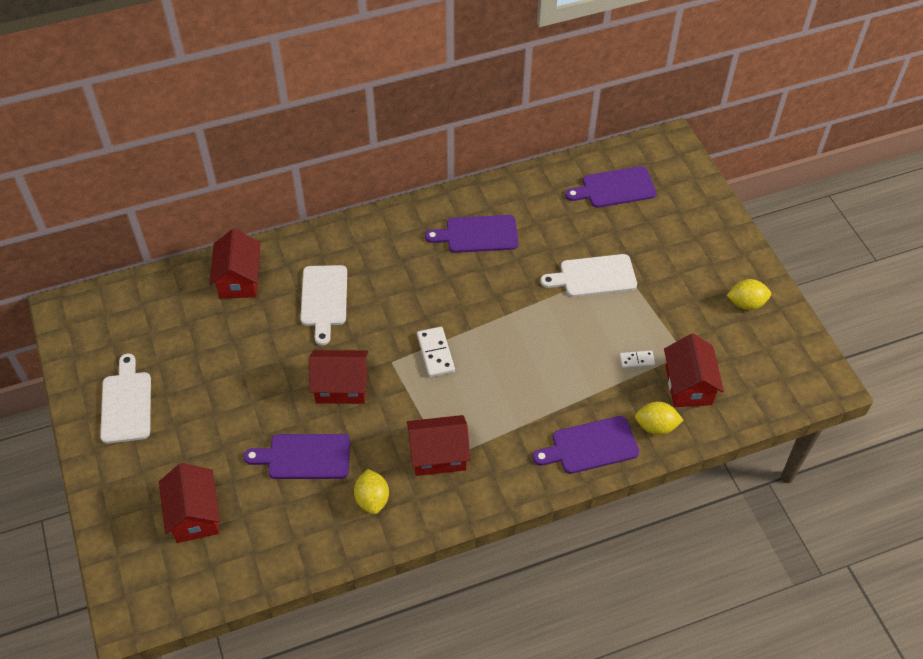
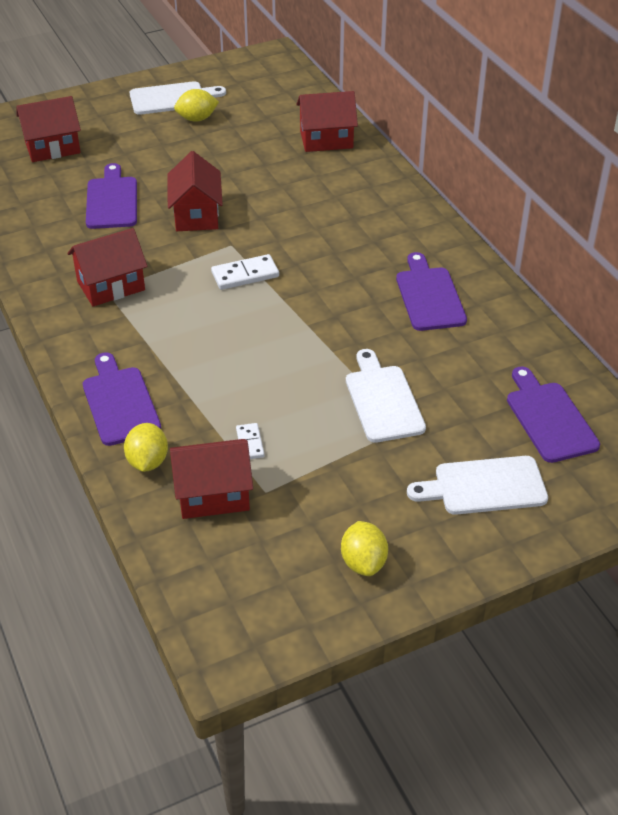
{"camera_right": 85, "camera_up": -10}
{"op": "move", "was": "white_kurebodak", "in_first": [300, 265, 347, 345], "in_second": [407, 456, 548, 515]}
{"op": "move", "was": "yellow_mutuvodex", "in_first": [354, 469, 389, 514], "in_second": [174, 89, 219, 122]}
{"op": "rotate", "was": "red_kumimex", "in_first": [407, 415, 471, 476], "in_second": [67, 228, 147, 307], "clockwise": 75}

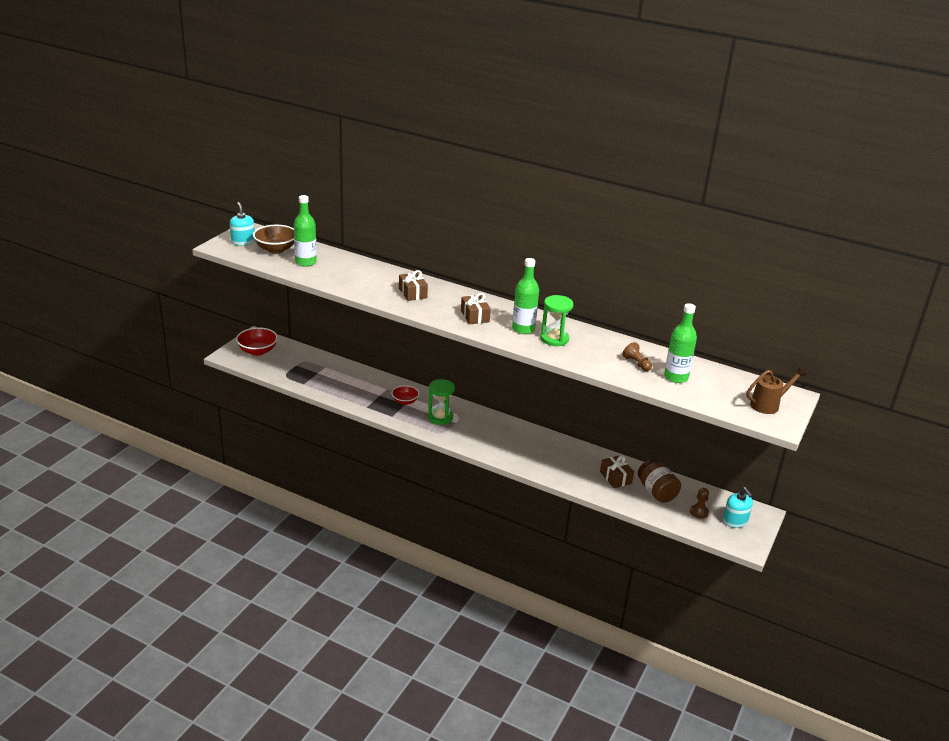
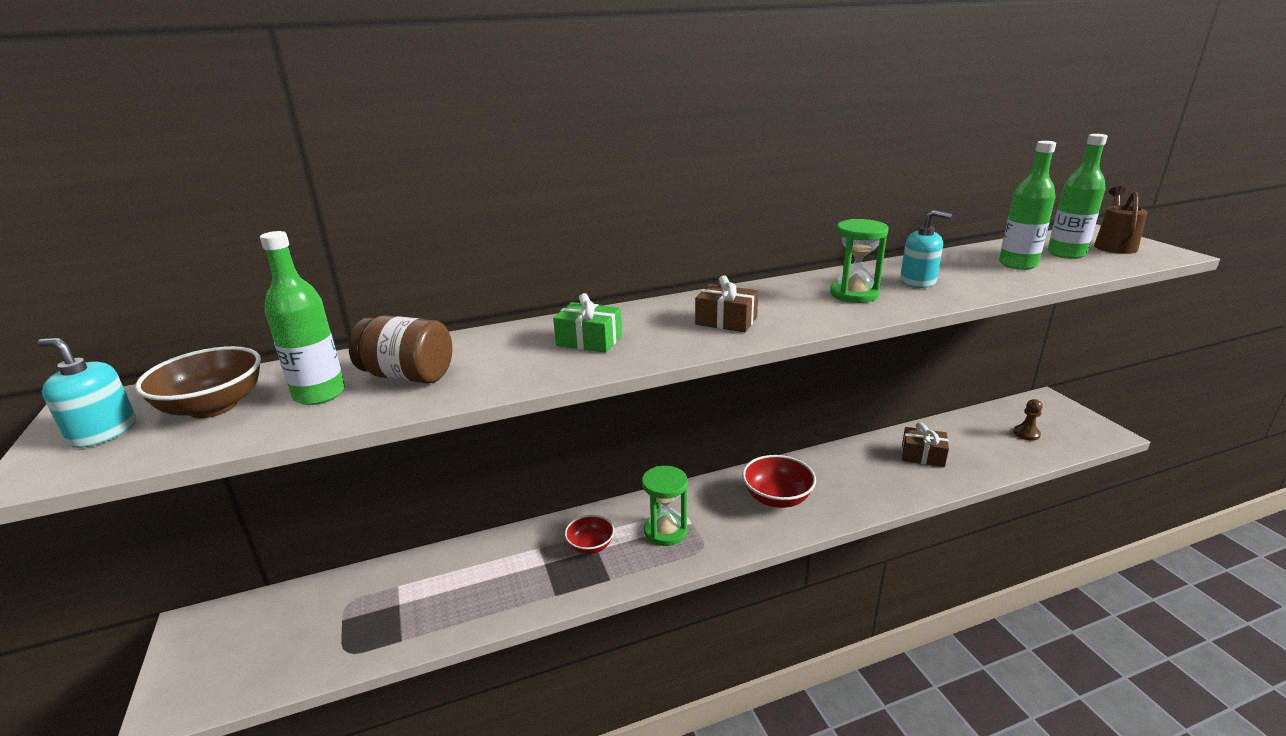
{"camera_right": -45, "camera_up": -5}
{"op": "move", "was": "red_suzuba", "in_first": [236, 327, 278, 356], "in_second": [742, 455, 816, 508]}
{"op": "recolor", "was": "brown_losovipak", "now": "green_losovipak", "in_first": [399, 270, 428, 301], "in_second": [553, 293, 622, 353]}
{"op": "move", "was": "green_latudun", "in_first": [512, 258, 539, 334], "in_second": [1048, 134, 1108, 259]}
{"op": "delete", "was": "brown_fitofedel", "in_first": [623, 342, 652, 371]}
{"op": "move", "was": "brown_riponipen", "in_first": [638, 459, 681, 503], "in_second": [349, 315, 453, 383]}
{"op": "move", "was": "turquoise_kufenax", "in_first": [723, 487, 753, 528], "in_second": [900, 210, 952, 288]}

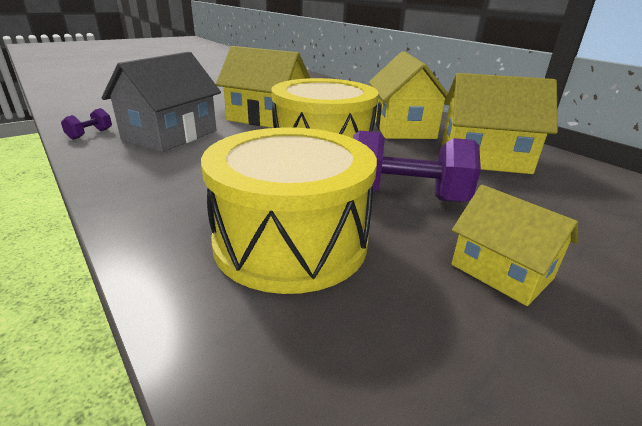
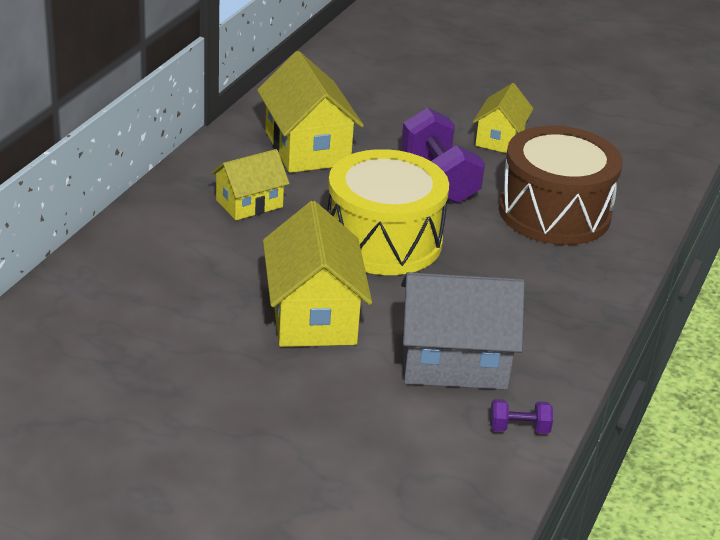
{"camera_right": -120, "camera_up": 5}
{"op": "recolor", "was": "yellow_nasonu", "now": "brown_nasonu", "in_first": [201, 128, 377, 294], "in_second": [499, 126, 623, 245]}
{"op": "resize", "was": "yellow_kumimex", "in_first": [369, 51, 448, 139], "in_second": [211, 149, 290, 220], "ratio": 0.61}

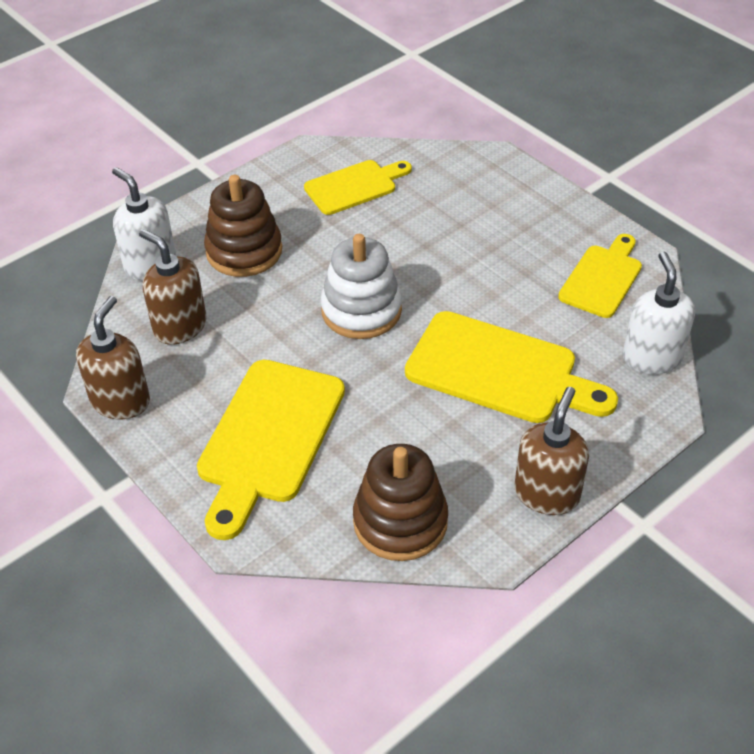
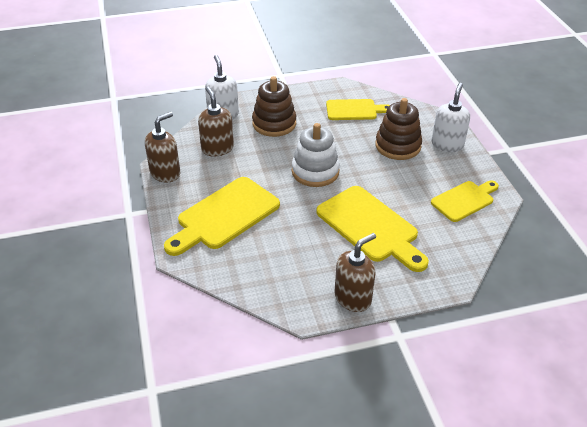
{"camera_right": 25, "camera_up": -5}
{"op": "move", "was": "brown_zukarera", "in_first": [353, 444, 448, 561], "in_second": [375, 98, 422, 160]}
{"op": "move", "was": "white_kufenax", "in_first": [623, 251, 695, 374], "in_second": [431, 83, 470, 152]}

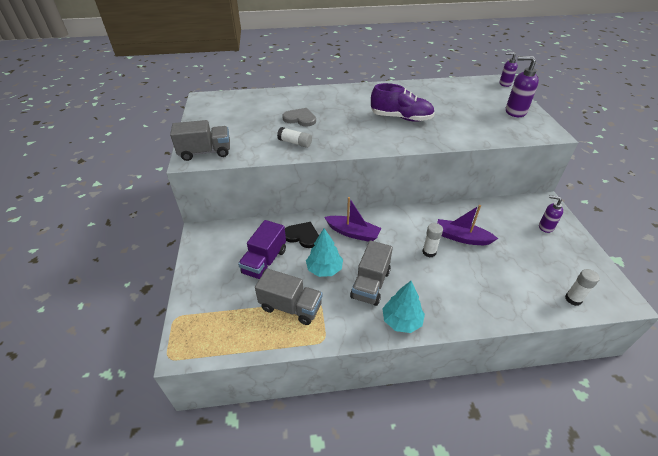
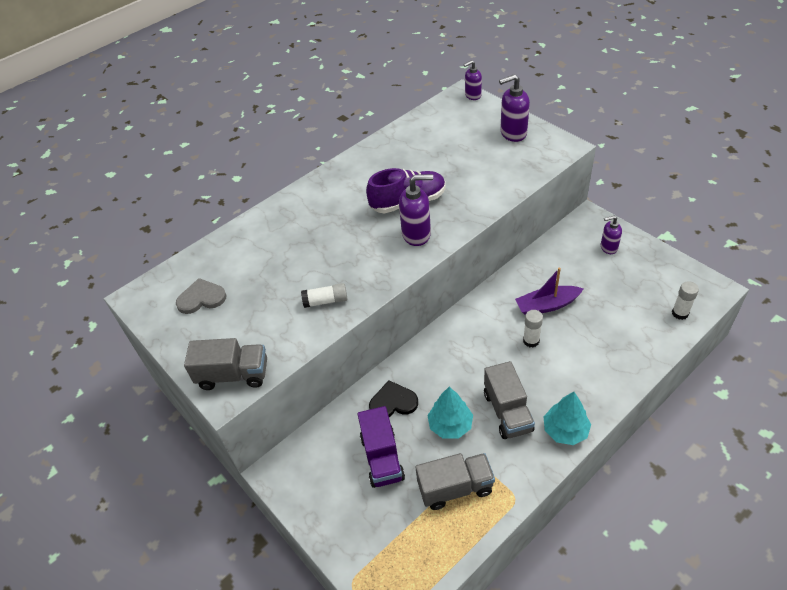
{"camera_right": -30, "camera_up": 5}
{"op": "rotate", "was": "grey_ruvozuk", "in_first": [170, 120, 230, 161], "in_second": [184, 338, 267, 390], "clockwise": 45}
{"op": "move", "was": "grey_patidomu", "in_first": [282, 108, 316, 126], "in_second": [176, 278, 227, 314]}
{"op": "delete", "was": "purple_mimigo", "in_first": [324, 197, 382, 242]}
{"op": "insert", "now": "purple_kufenax", "in_second": [399, 174, 433, 246]}

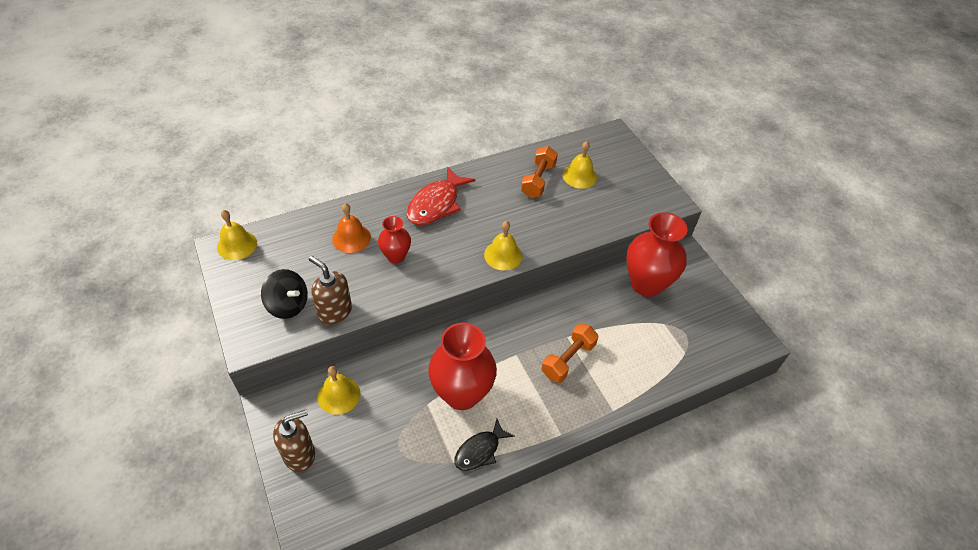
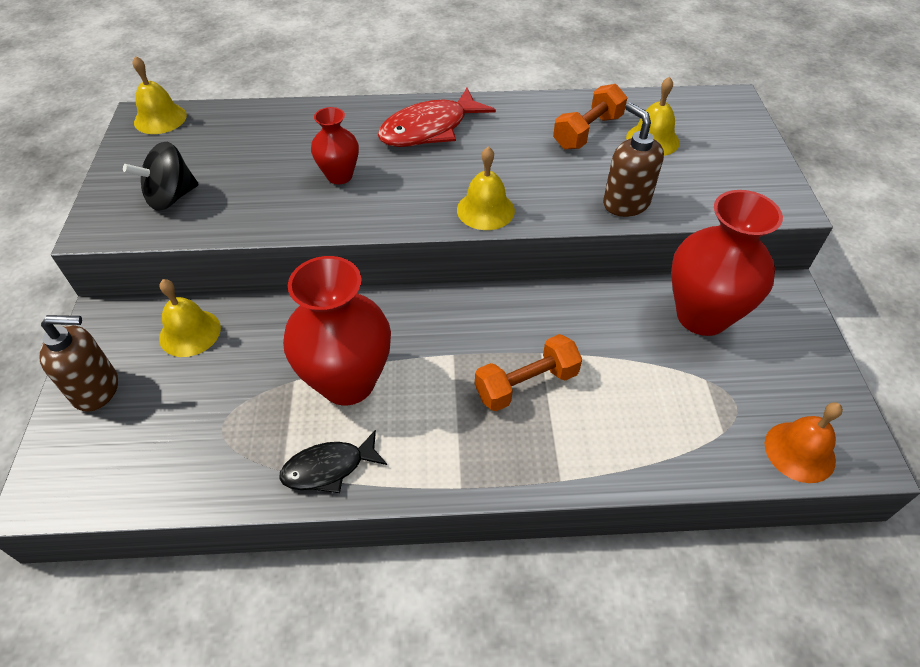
{"camera_right": 25, "camera_up": 0}
{"op": "rotate", "was": "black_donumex", "in_first": [261, 269, 308, 319], "in_second": [123, 142, 199, 211], "clockwise": 90}
{"op": "move", "was": "brown_kufenax", "in_first": [309, 256, 352, 325], "in_second": [603, 102, 664, 217]}
{"op": "move", "was": "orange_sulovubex", "in_first": [332, 203, 371, 253], "in_second": [764, 402, 843, 483]}

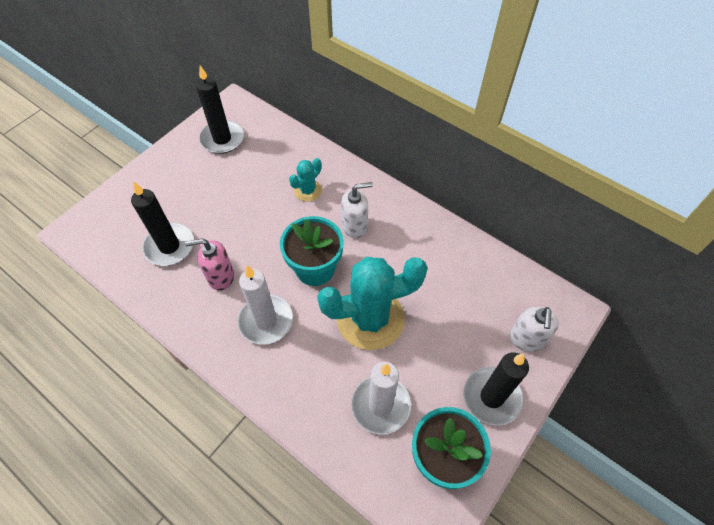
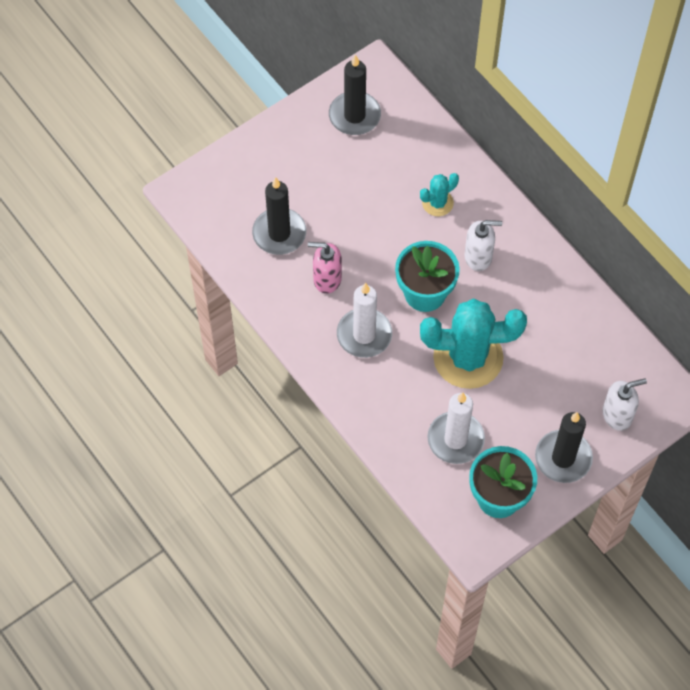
{"camera_right": 15, "camera_up": 5}
{"op": "rotate", "was": "white_kufenax", "in_first": [510, 307, 559, 352], "in_second": [603, 378, 647, 431], "clockwise": -135}

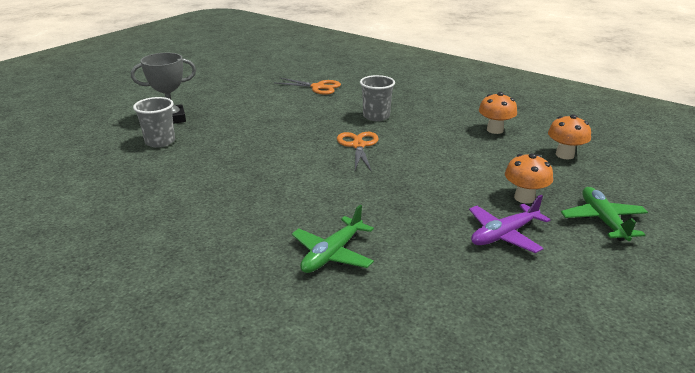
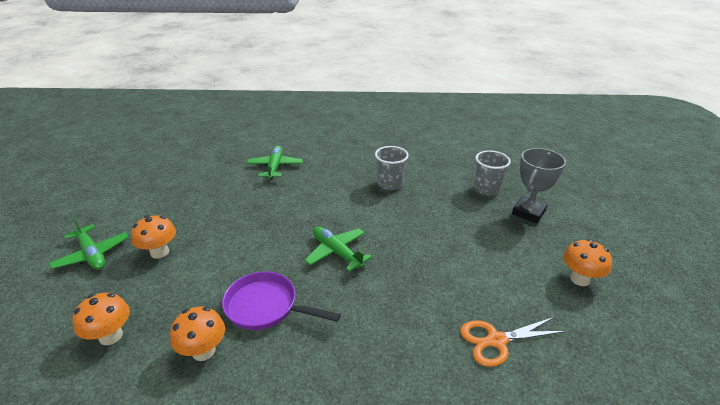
{"camera_right": 145, "camera_up": 5}
{"op": "replace", "was": "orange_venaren", "now": "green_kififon", "in_first": [337, 132, 379, 172], "in_second": [304, 227, 372, 272]}
{"op": "move", "was": "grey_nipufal", "in_first": [360, 75, 395, 121], "in_second": [375, 146, 409, 190]}
{"op": "delete", "was": "purple_kififon", "in_first": [469, 195, 550, 253]}
{"op": "insert", "now": "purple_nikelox", "in_second": [222, 271, 341, 330]}
{"op": "insert", "now": "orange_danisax", "in_second": [563, 239, 612, 286]}

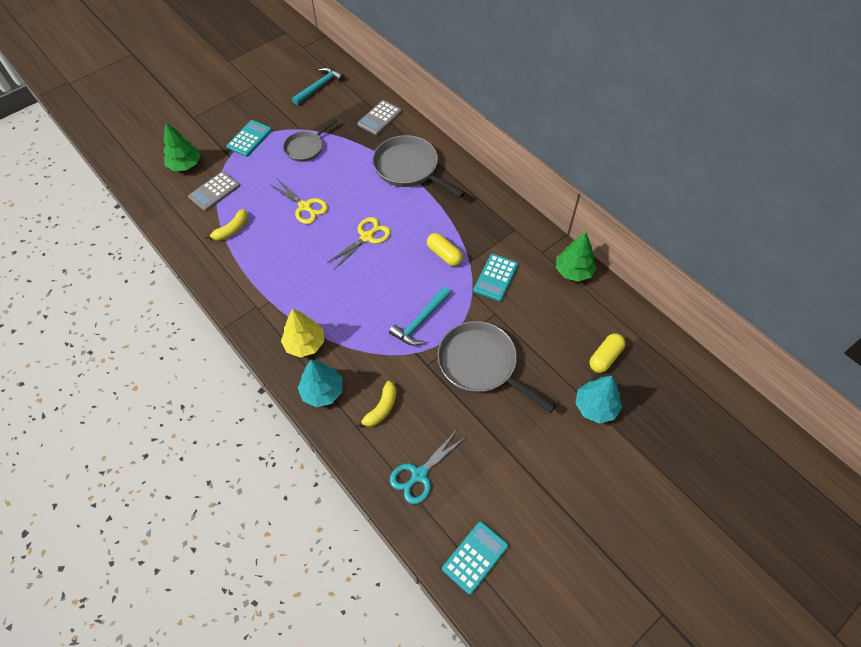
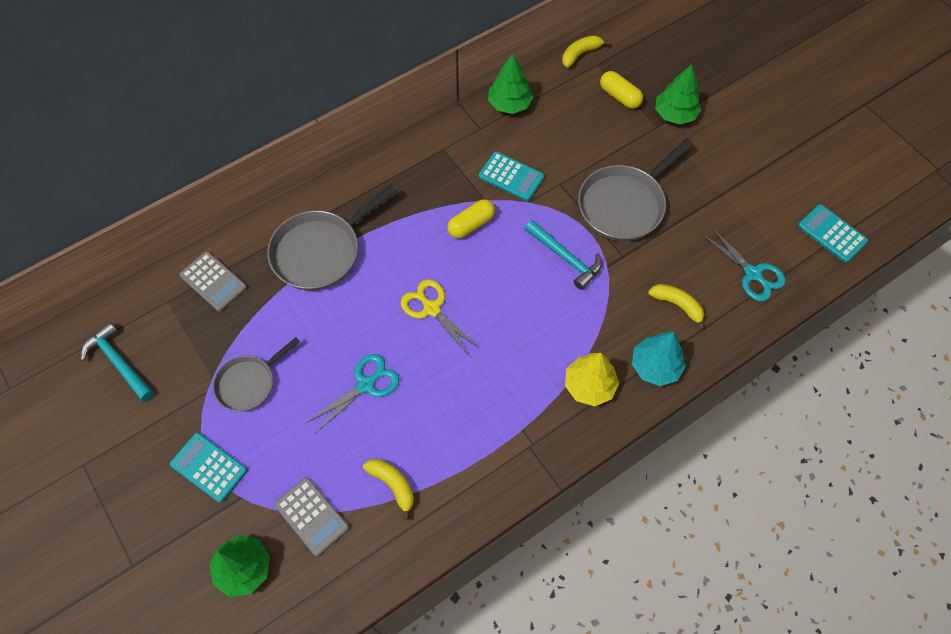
{"camera_right": -85, "camera_up": 5}
{"op": "recolor", "was": "yellow_venaren", "now": "turquoise_venaren", "in_first": [271, 180, 328, 224], "in_second": [306, 354, 400, 433]}
{"op": "rotate", "was": "grey_nikelox", "in_first": [283, 118, 337, 162], "in_second": [213, 337, 300, 411], "clockwise": 90}
{"op": "recolor", "was": "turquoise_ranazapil", "now": "green_ranazapil", "in_first": [575, 376, 622, 424], "in_second": [655, 64, 701, 124]}
{"op": "insert", "now": "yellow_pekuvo", "in_second": [562, 35, 610, 67]}

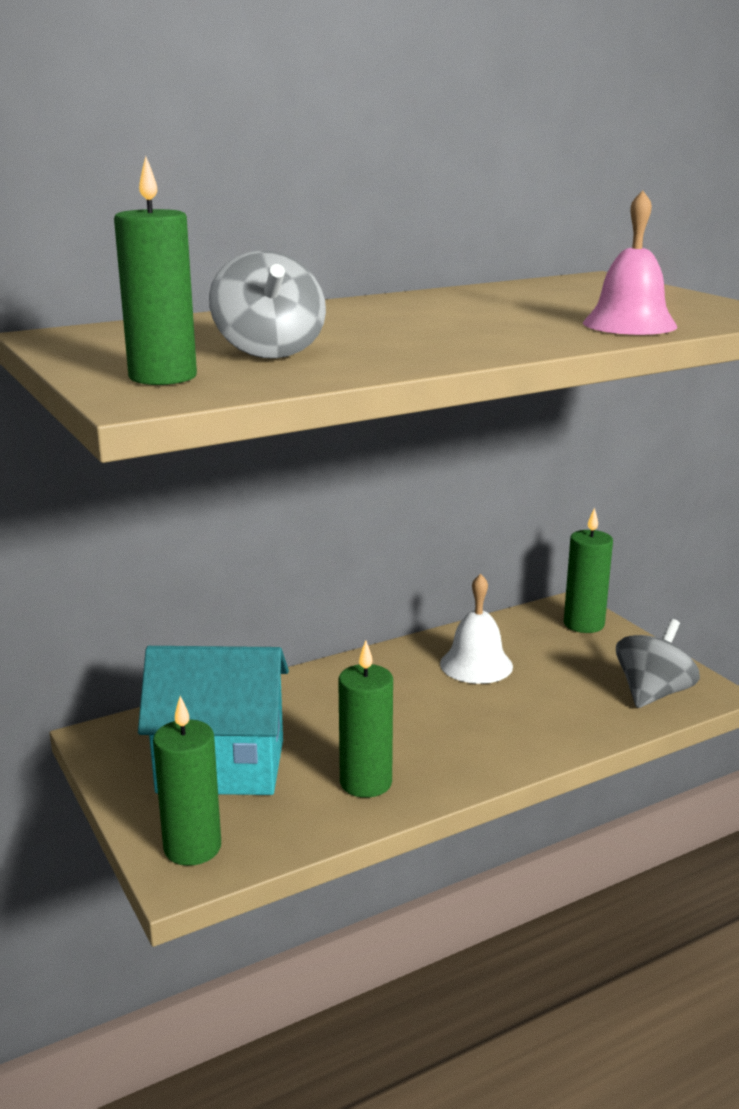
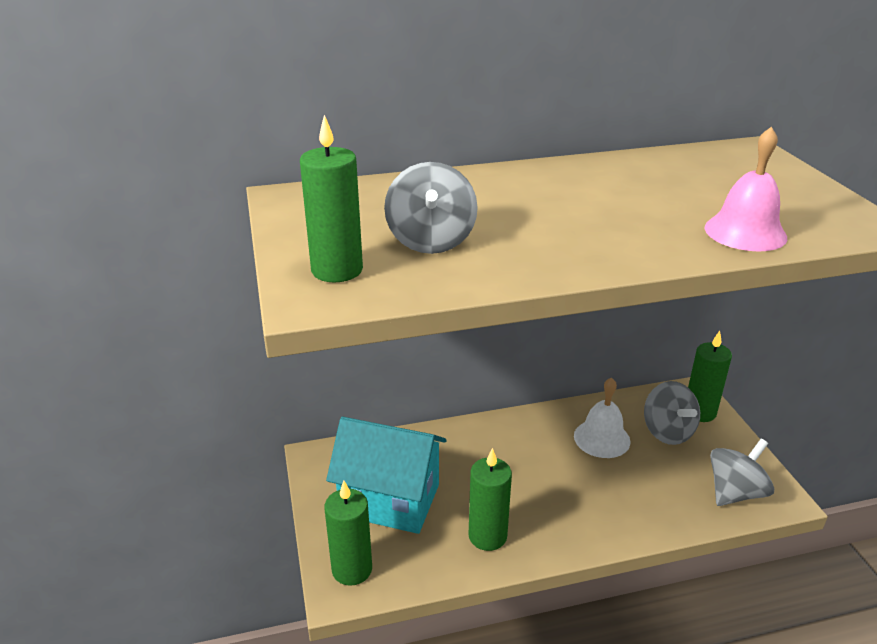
{"camera_right": 15, "camera_up": 10}
{"op": "insert", "now": "grey_donumex", "in_second": [644, 381, 700, 445]}

